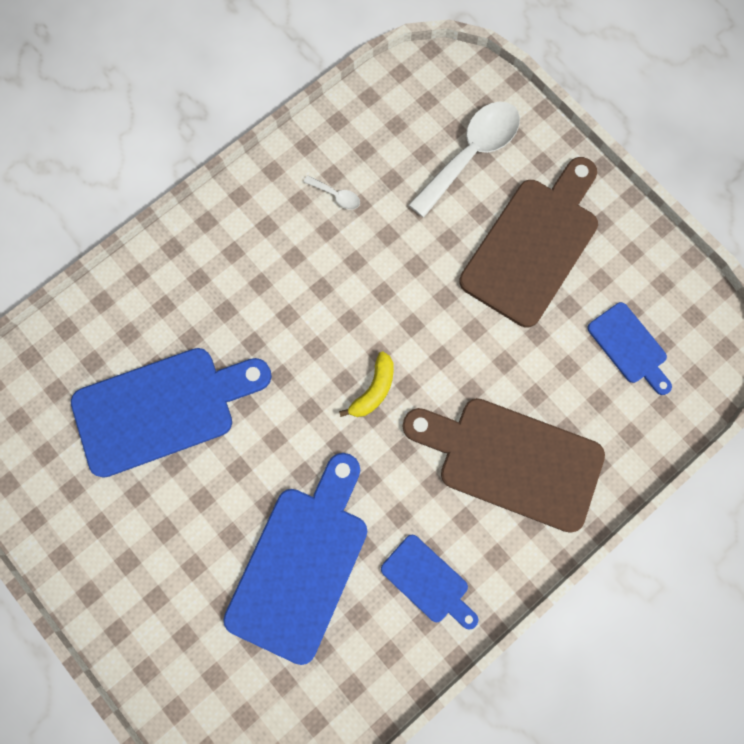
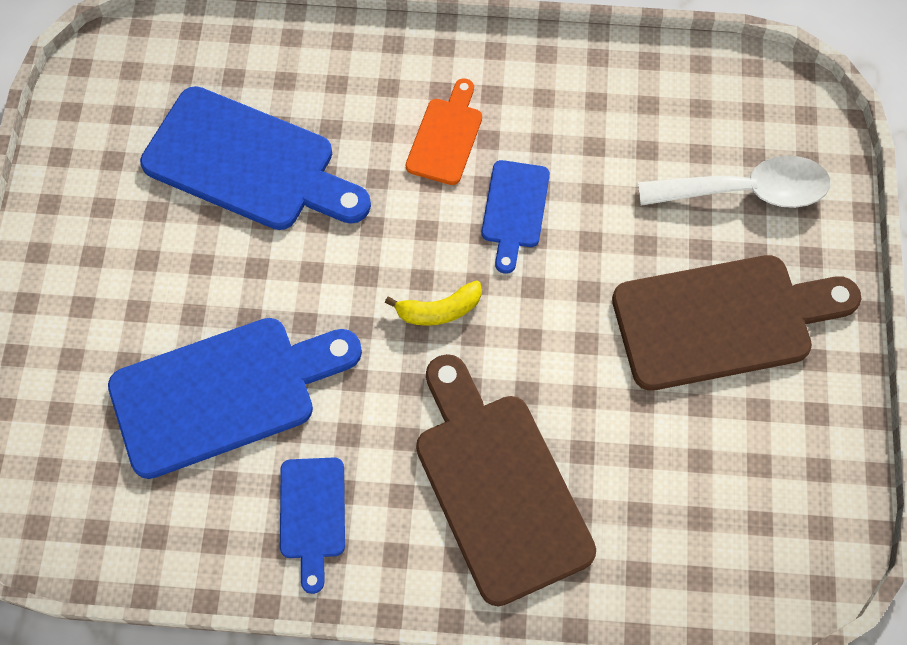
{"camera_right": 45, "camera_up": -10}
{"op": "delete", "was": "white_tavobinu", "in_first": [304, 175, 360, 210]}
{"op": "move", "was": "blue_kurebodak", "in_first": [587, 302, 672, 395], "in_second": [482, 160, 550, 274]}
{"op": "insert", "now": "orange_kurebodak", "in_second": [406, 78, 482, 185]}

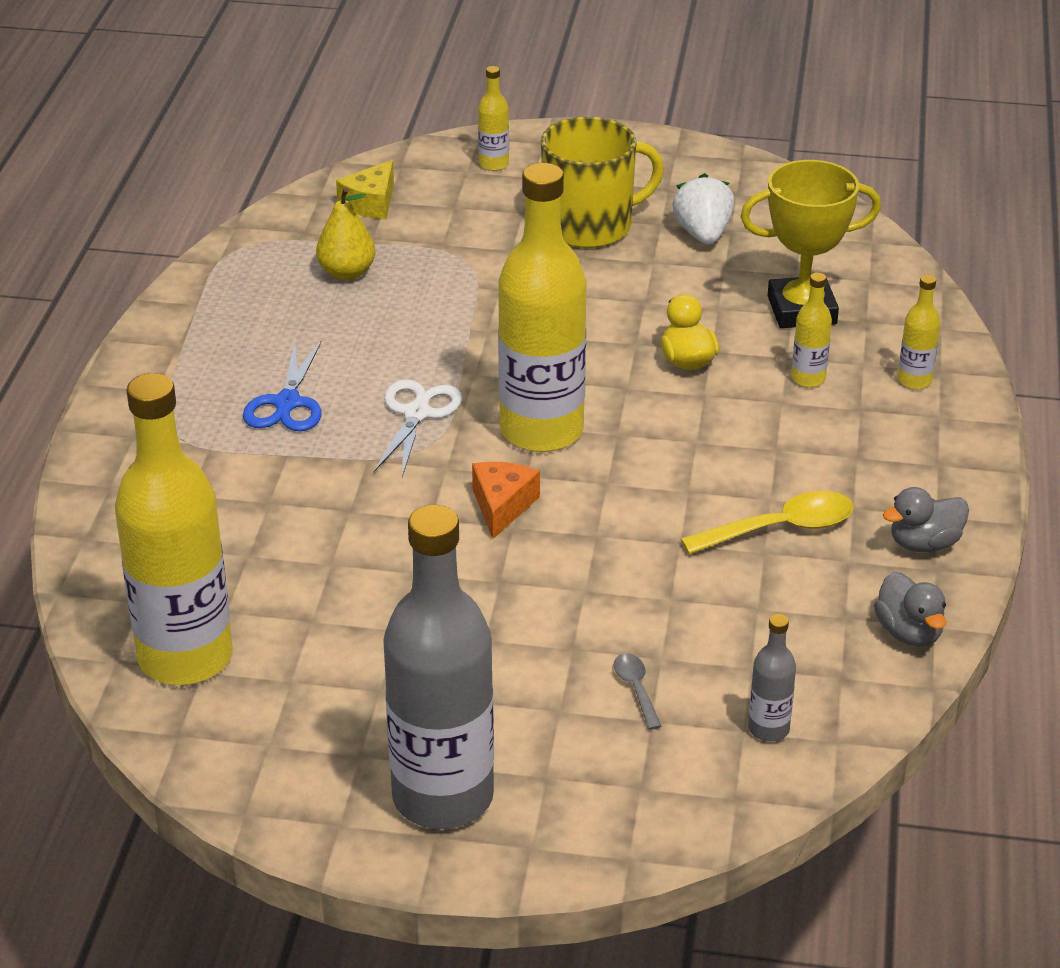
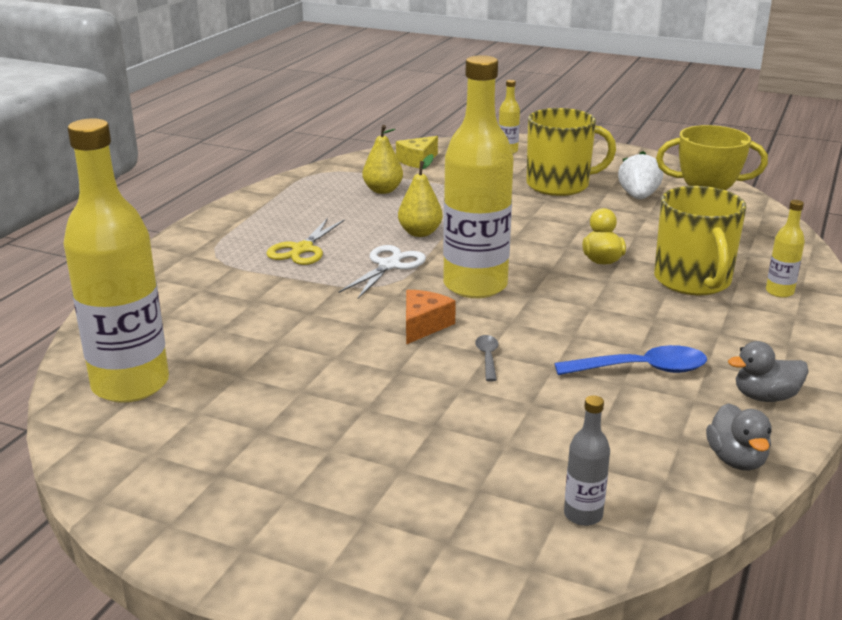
{"camera_right": 15, "camera_up": -10}
{"op": "recolor", "was": "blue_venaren", "now": "yellow_venaren", "in_first": [243, 341, 322, 431], "in_second": [266, 218, 345, 265]}
{"op": "delete", "was": "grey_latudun", "in_first": [383, 505, 494, 829]}
{"op": "move", "was": "grey_tavobinu", "in_first": [614, 653, 662, 730], "in_second": [475, 335, 498, 382]}
{"op": "recolor", "was": "yellow_tavobinu", "now": "blue_tavobinu", "in_first": [681, 491, 854, 554], "in_second": [555, 345, 707, 375]}
{"op": "replace", "was": "yellow_latudun", "now": "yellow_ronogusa", "in_first": [791, 273, 832, 387], "in_second": [654, 186, 746, 295]}
{"op": "insert", "now": "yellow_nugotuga", "in_second": [398, 154, 443, 237]}

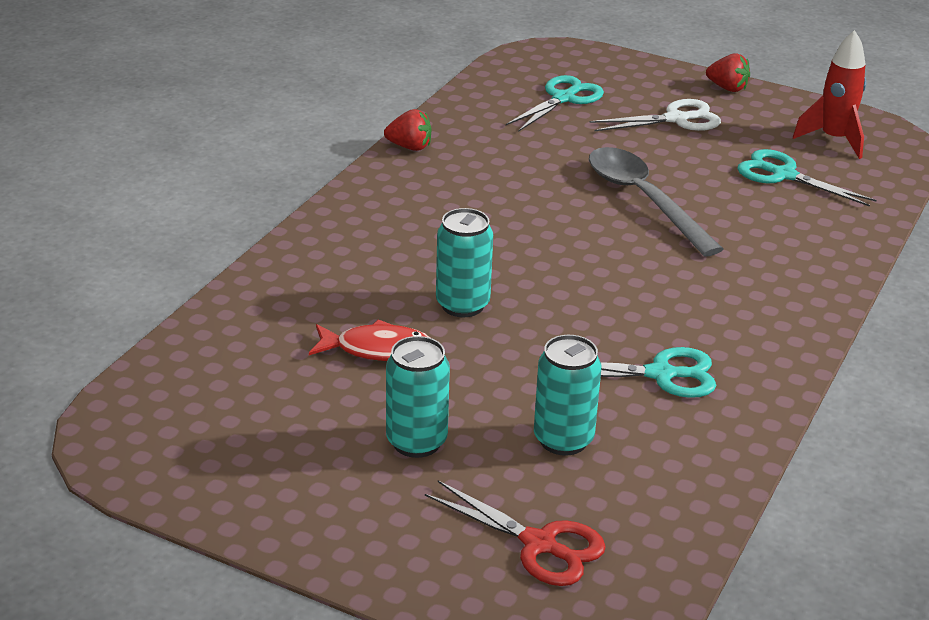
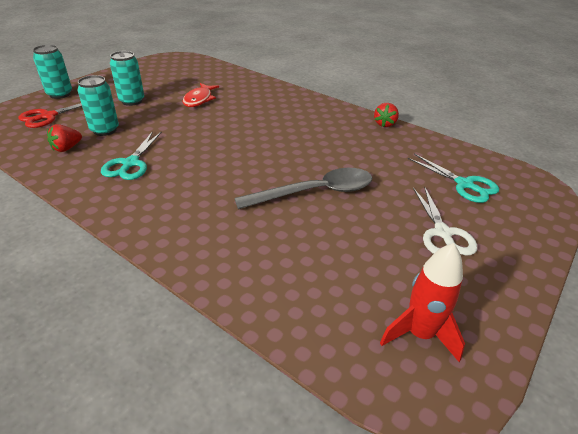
{"camera_right": 100, "camera_up": 5}
{"op": "move", "was": "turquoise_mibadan", "in_first": [436, 208, 493, 317], "in_second": [33, 45, 72, 99]}
{"op": "move", "was": "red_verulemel", "in_first": [706, 53, 750, 92], "in_second": [47, 124, 82, 152]}
{"op": "delete", "was": "turquoise_venaren", "in_first": [737, 149, 877, 207]}

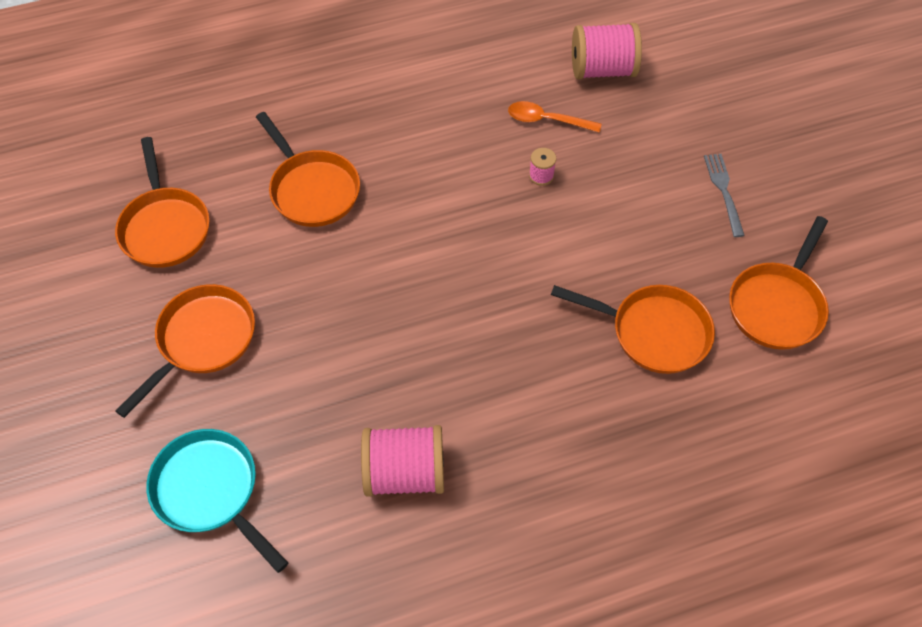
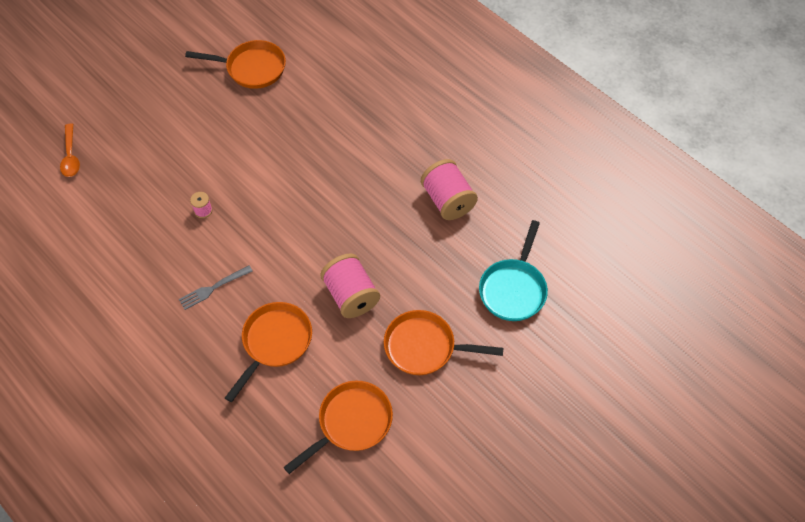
{"camera_right": -115, "camera_up": 0}
{"op": "move", "was": "orange_tavobinu", "in_first": [508, 101, 601, 133], "in_second": [60, 124, 80, 177]}
{"op": "delete", "was": "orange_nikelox", "in_first": [551, 285, 715, 374]}
{"op": "move", "was": "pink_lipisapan", "in_first": [572, 23, 642, 79], "in_second": [320, 253, 380, 318]}
{"op": "move", "was": "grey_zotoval", "in_first": [704, 154, 745, 237], "in_second": [179, 265, 253, 310]}

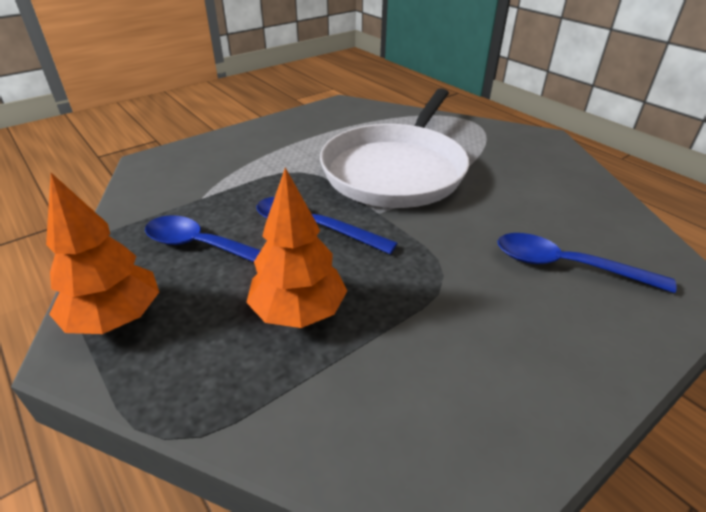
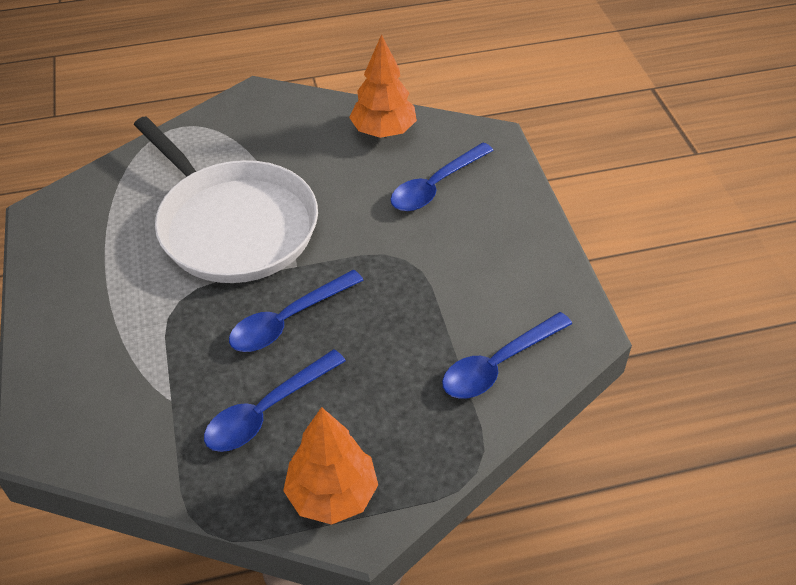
{"camera_right": -65, "camera_up": 10}
{"op": "move", "was": "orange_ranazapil", "in_first": [246, 168, 347, 328], "in_second": [349, 34, 417, 138]}
{"op": "insert", "now": "blue_tavobinu", "in_second": [442, 312, 572, 399]}

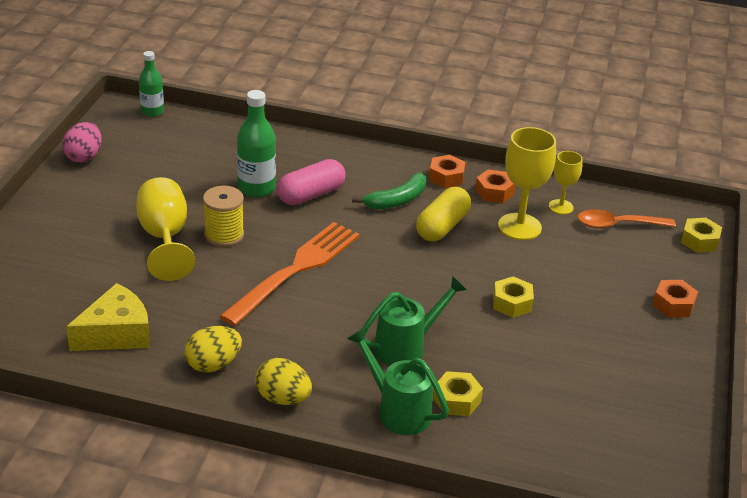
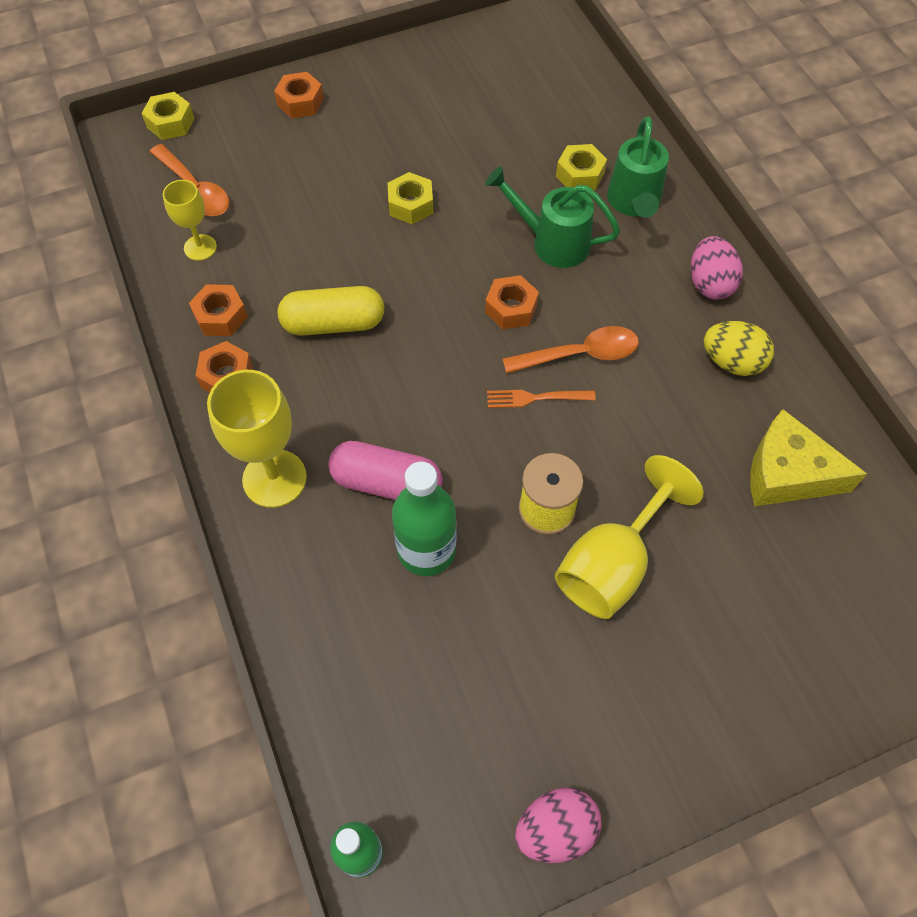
{"camera_right": -125, "camera_up": 25}
{"op": "resize", "was": "orange_zotoval", "in_first": [219, 222, 360, 326], "in_second": [487, 390, 596, 408], "ratio": 0.43}
{"op": "recolor", "was": "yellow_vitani", "now": "pink_vitani", "in_first": [255, 358, 312, 405], "in_second": [691, 236, 743, 300]}
{"op": "delete", "was": "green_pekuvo", "in_first": [352, 172, 426, 210]}
{"op": "move", "was": "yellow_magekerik", "in_first": [498, 127, 556, 240], "in_second": [207, 370, 307, 508]}
{"op": "insert", "now": "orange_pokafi", "in_second": [485, 275, 539, 329]}
{"op": "insert", "now": "orange_tavobinu", "in_second": [503, 326, 639, 373]}

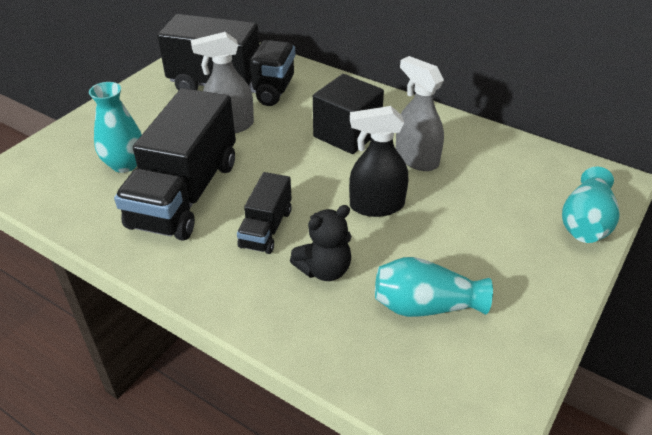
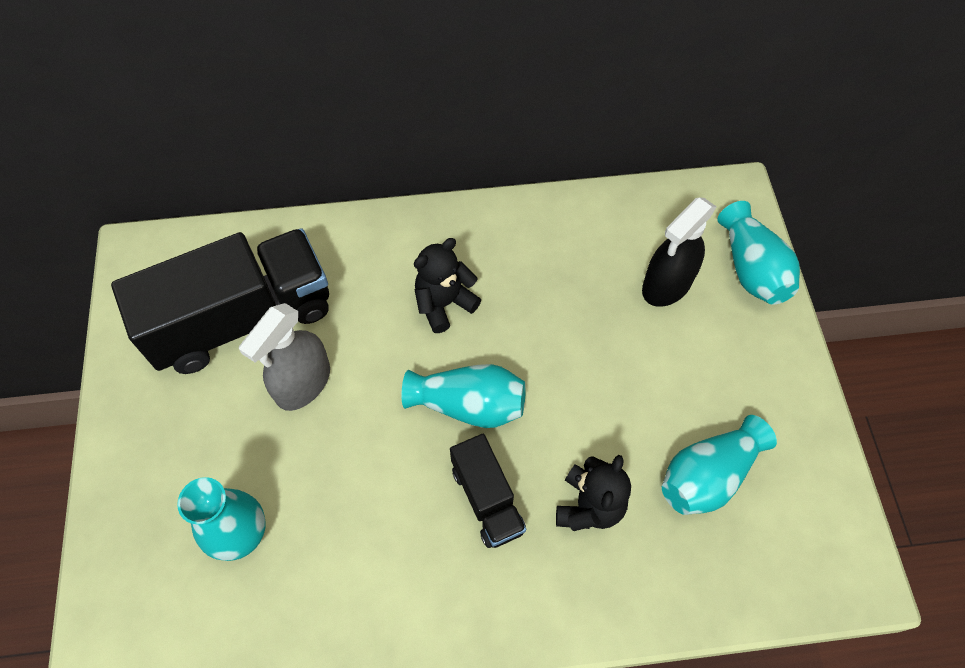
{"camera_right": -40, "camera_up": 20}
{"op": "delete", "was": "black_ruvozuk", "in_first": [114, 88, 236, 241]}
{"op": "replace", "was": "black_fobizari", "now": "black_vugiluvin", "in_first": [313, 74, 384, 154], "in_second": [414, 238, 481, 333]}
{"op": "move", "was": "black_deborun", "in_first": [349, 106, 408, 217], "in_second": [642, 198, 717, 307]}
{"op": "delete", "was": "grey_deborun", "in_first": [396, 56, 444, 171]}
{"op": "insert", "now": "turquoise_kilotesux", "in_second": [401, 364, 526, 428]}

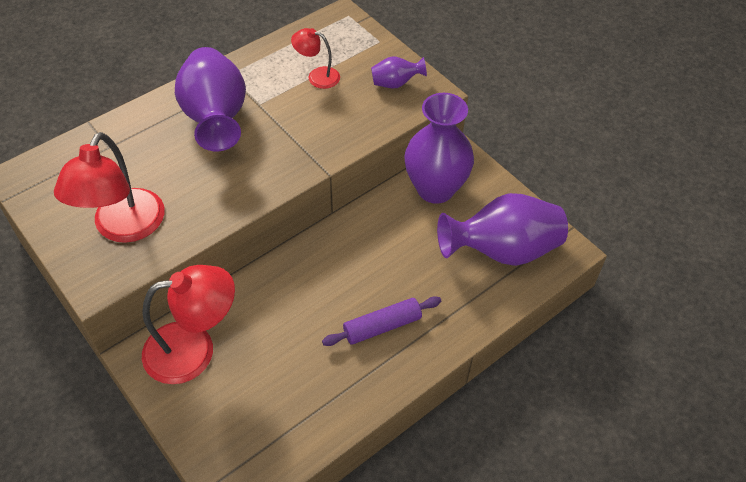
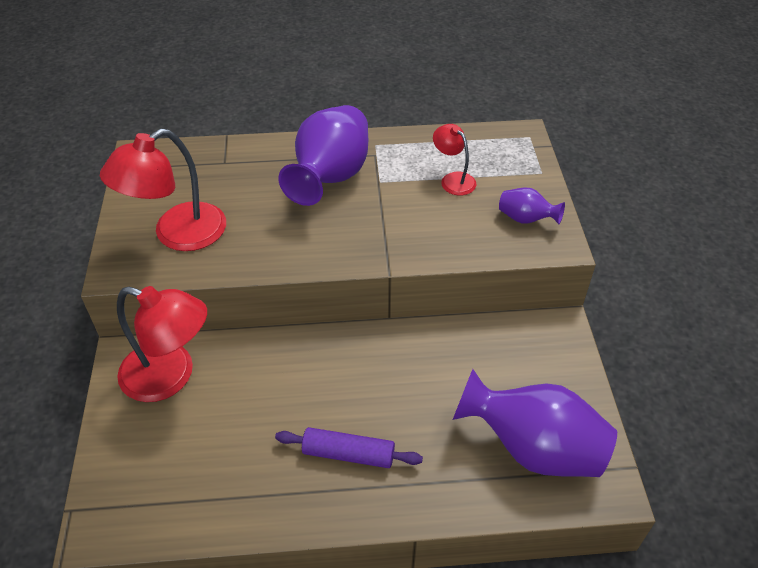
{"camera_right": 35, "camera_up": -5}
{"op": "delete", "was": "purple_kilotesux", "in_first": [404, 93, 474, 204]}

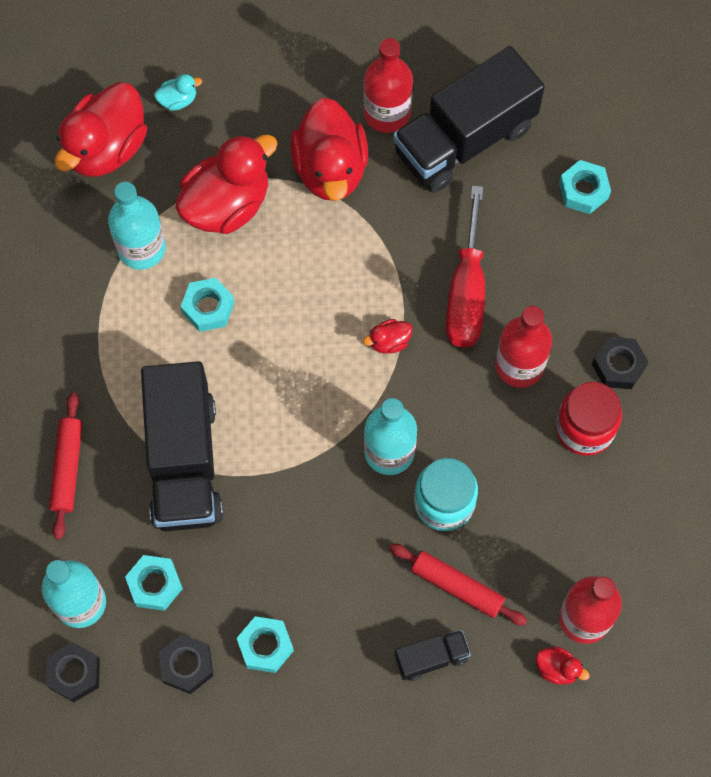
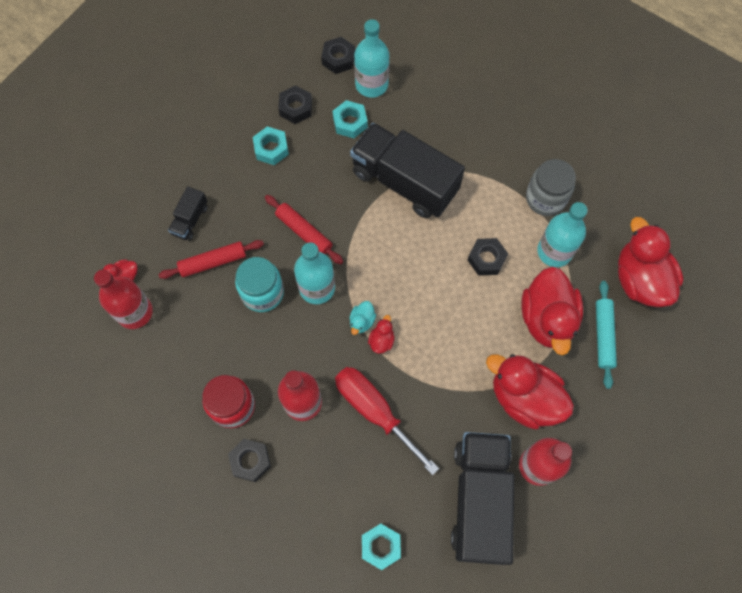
{"camera_right": 130, "camera_up": 0}
{"op": "move", "was": "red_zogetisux", "in_first": [49, 393, 82, 540], "in_second": [265, 195, 343, 264]}
{"op": "move", "was": "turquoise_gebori", "in_first": [154, 74, 202, 111], "in_second": [349, 301, 376, 335]}
{"op": "recolor", "was": "turquoise_pokafi", "now": "black_pokafi", "in_first": [180, 278, 234, 332], "in_second": [468, 238, 508, 276]}
{"op": "insert", "now": "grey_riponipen", "in_second": [526, 159, 576, 216]}
{"op": "insert", "now": "turquoise_zogetisux", "in_second": [596, 281, 617, 389]}

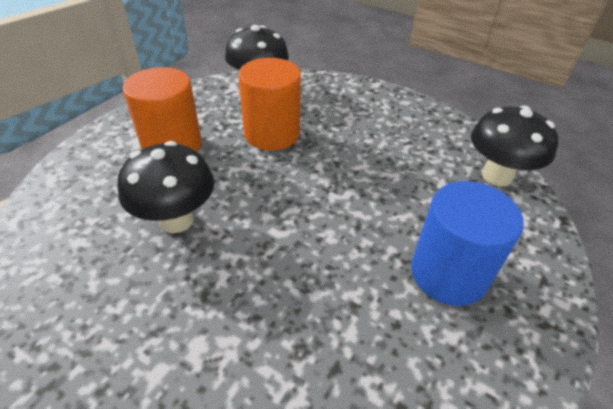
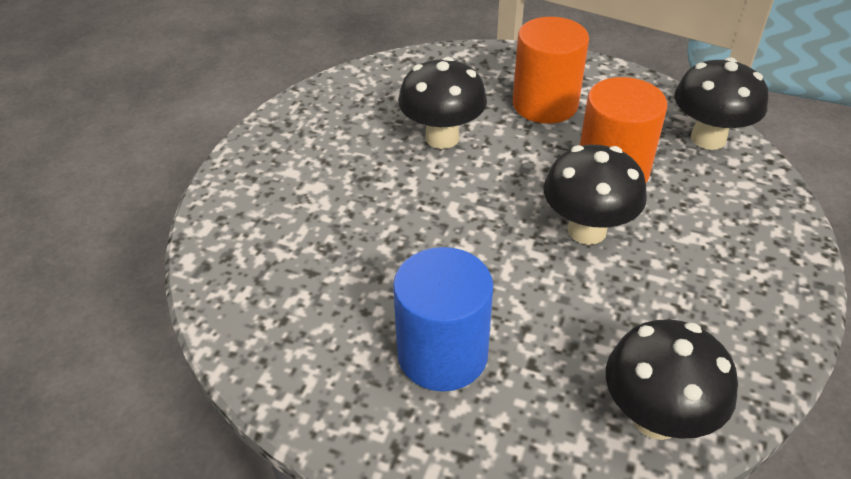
{"camera_right": 80, "camera_up": 0}
{"op": "insert", "now": "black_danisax", "in_second": [544, 145, 647, 245]}

